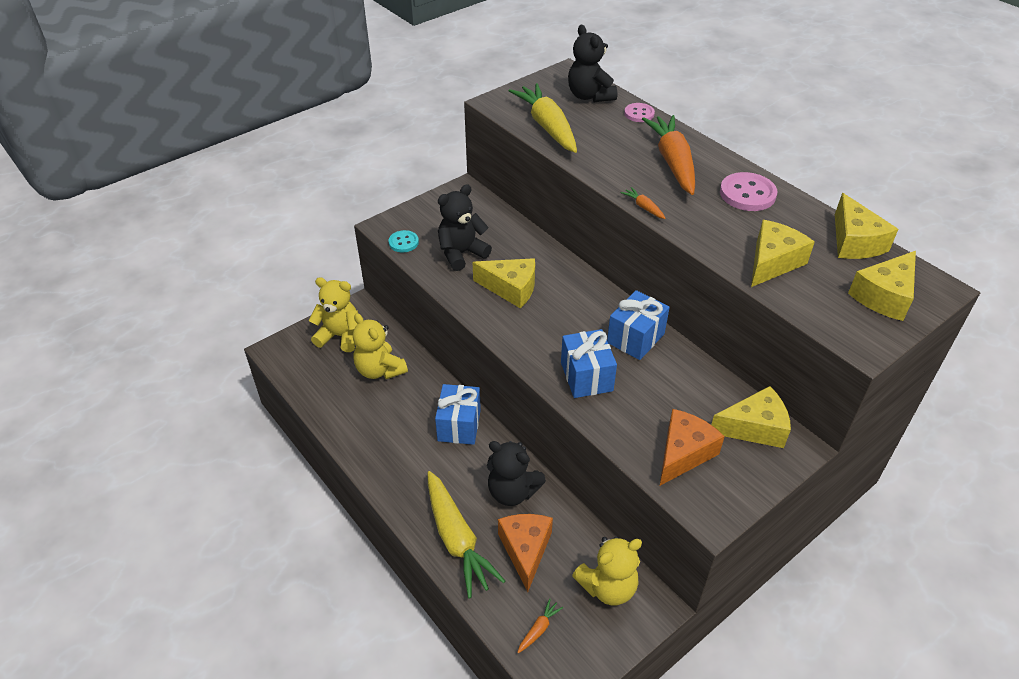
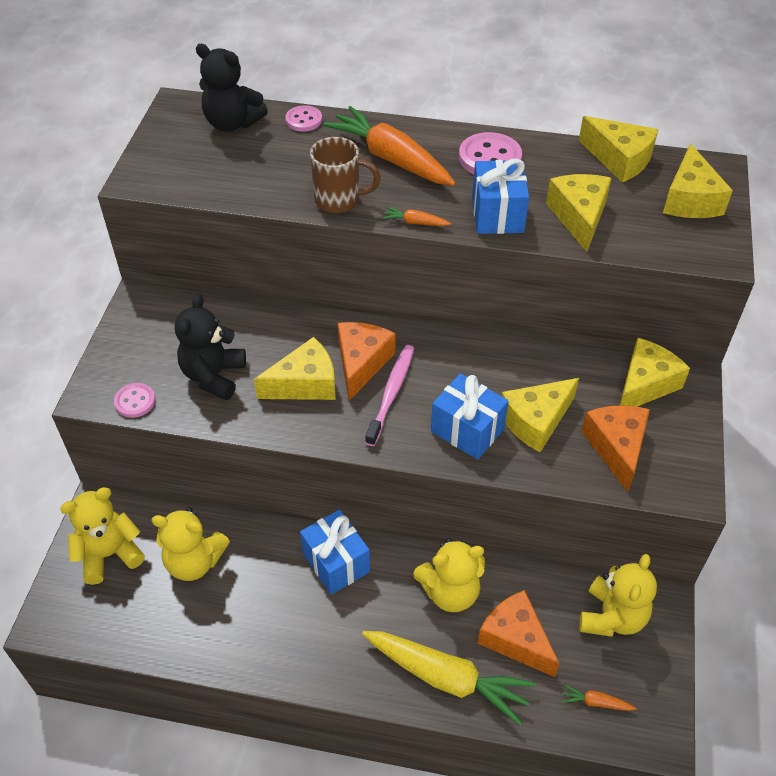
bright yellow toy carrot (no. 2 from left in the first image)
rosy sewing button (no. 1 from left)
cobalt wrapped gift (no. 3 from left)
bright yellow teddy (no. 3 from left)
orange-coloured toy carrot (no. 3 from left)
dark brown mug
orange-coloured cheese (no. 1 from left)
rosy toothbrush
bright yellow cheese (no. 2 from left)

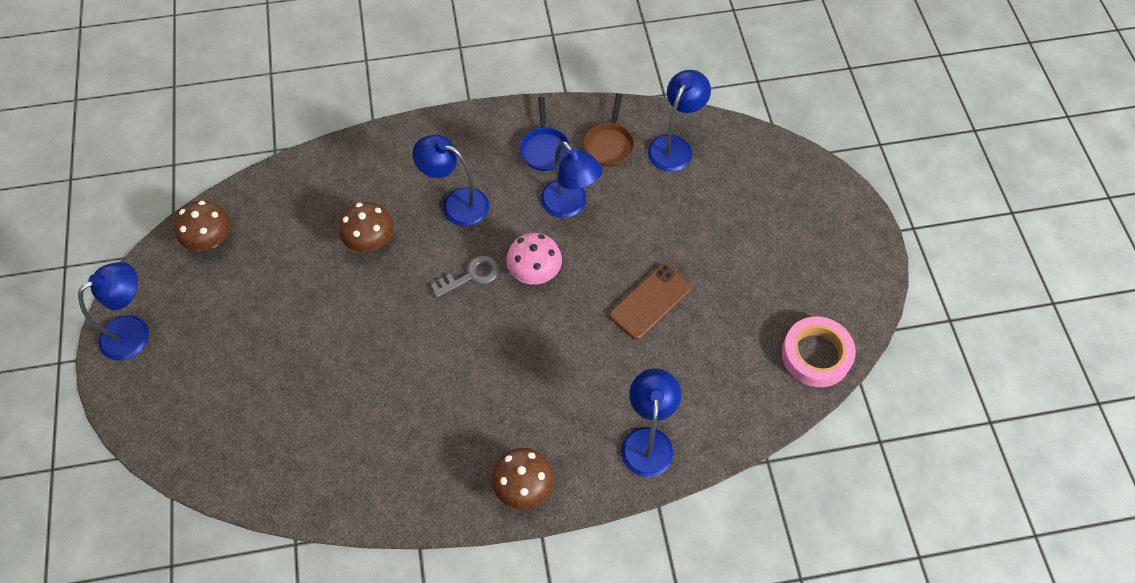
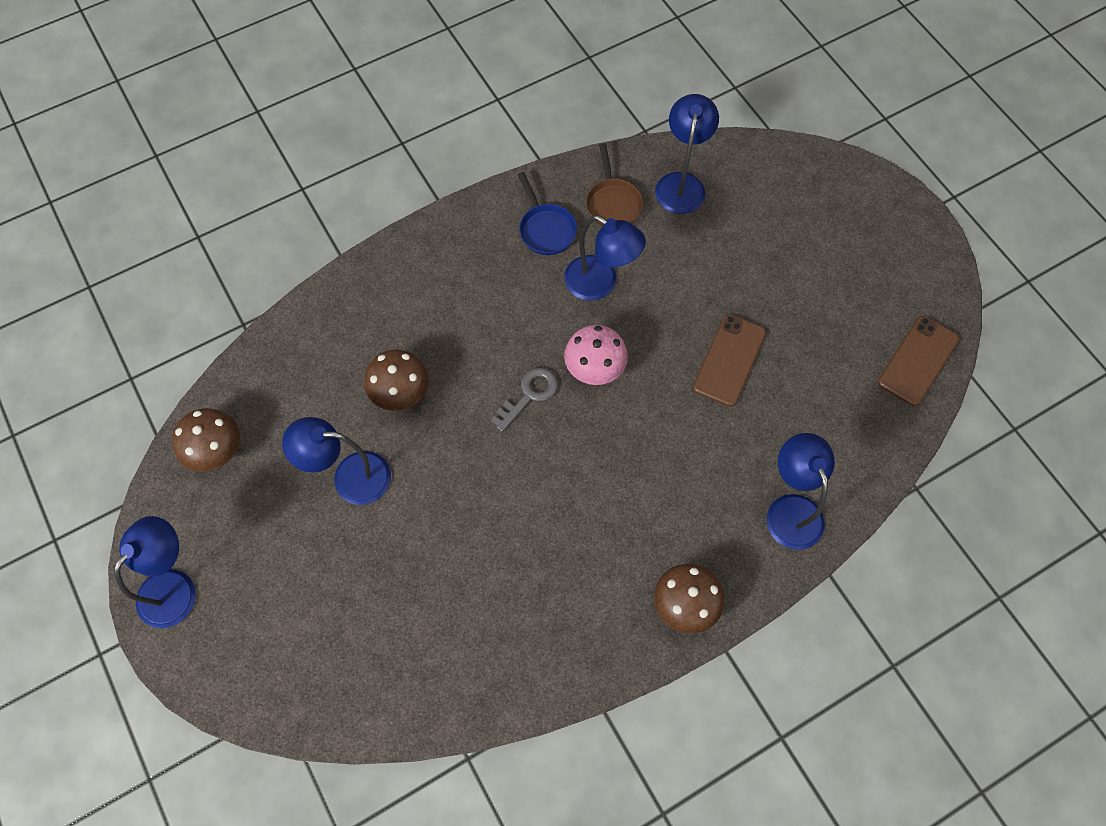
cobalt reading lamp (no. 2 from left)
dark brown smartphone (no. 2 from left)

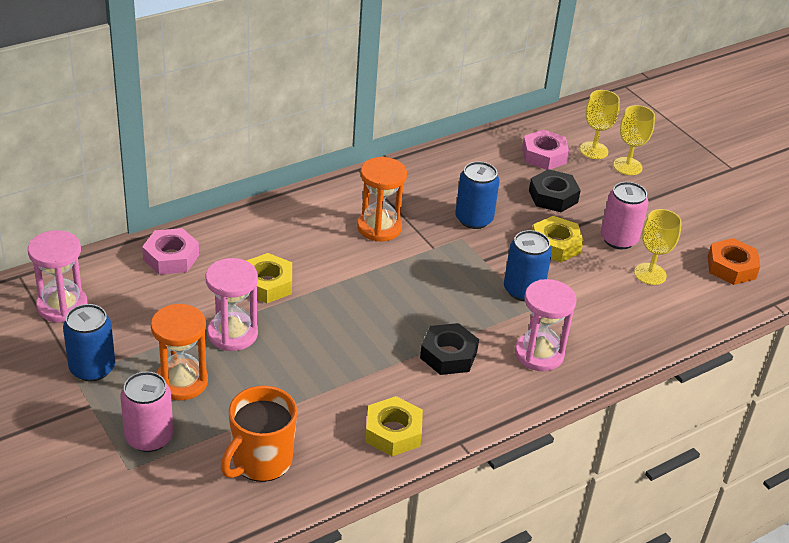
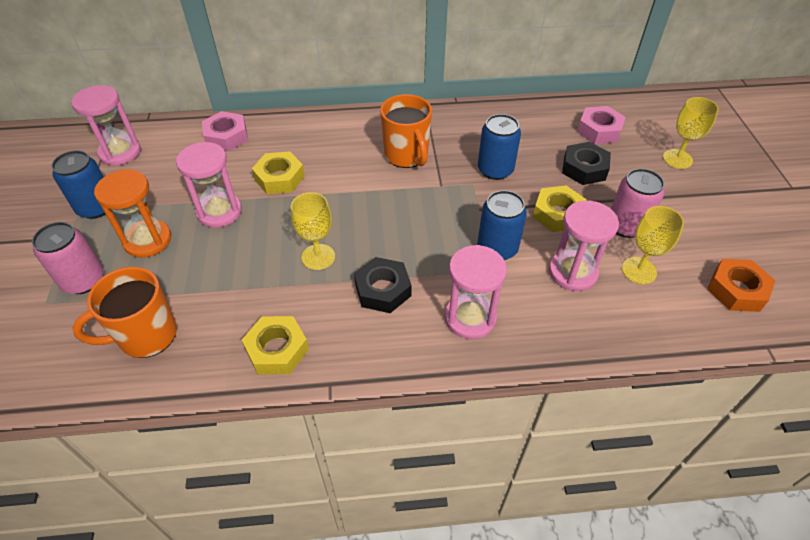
bright yellow chalice (no. 1 from left)
orange-coloured mug (no. 2 from left)
rosy hourglass (no. 4 from left)

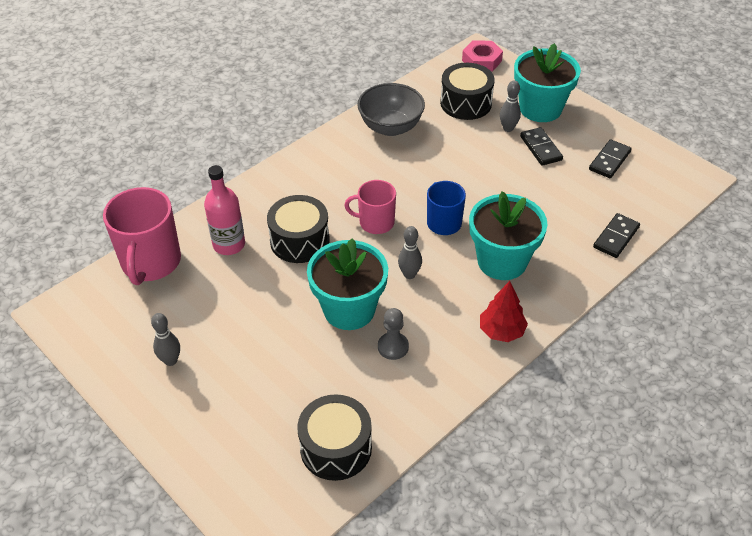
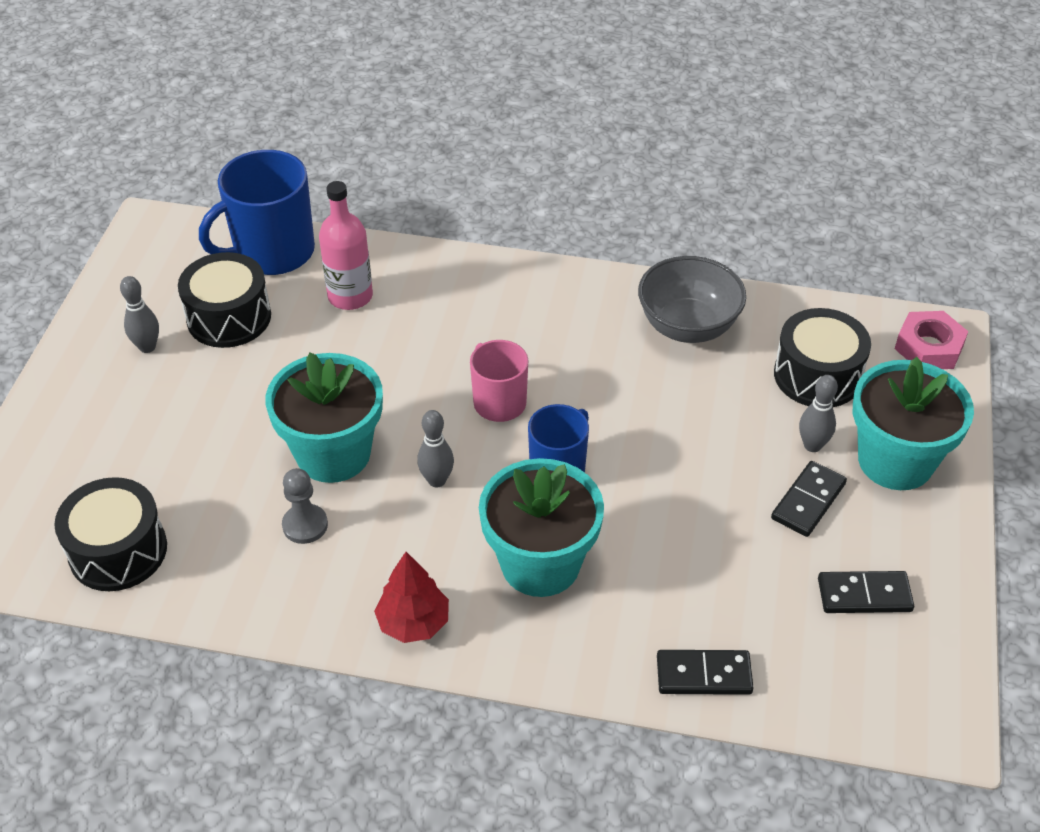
cobalt mug (no. 1 from left)
black snare drum (no. 2 from left)

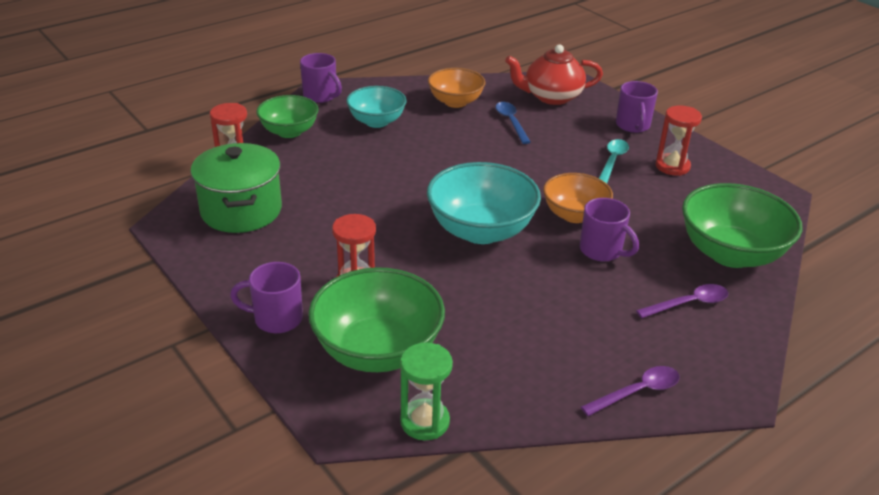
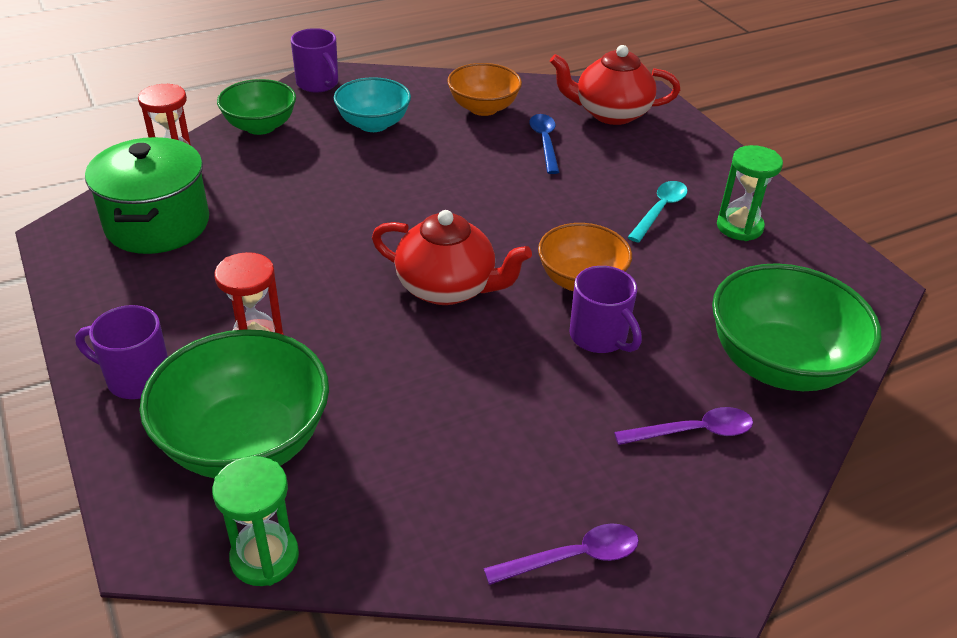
royal purple mug (no. 4 from left in the first image)
green hourglass (no. 2 from left)
red teapot (no. 1 from left)

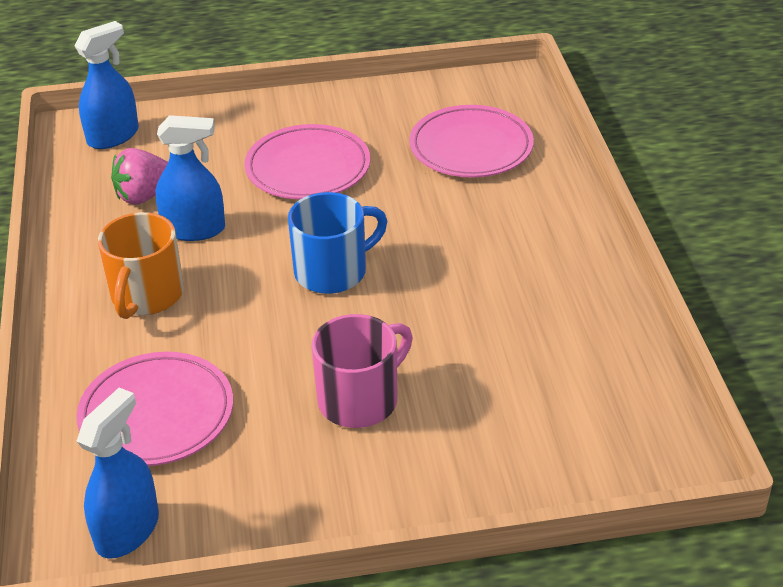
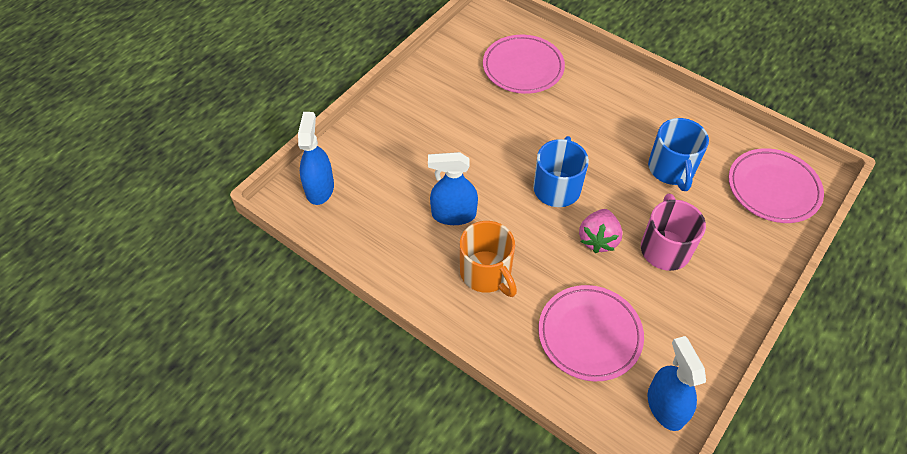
cobalt sprayer (no. 2 from left)
rosy dinner plate (no. 3 from left)
rosy berry
cobalt mug (no. 2 from left)

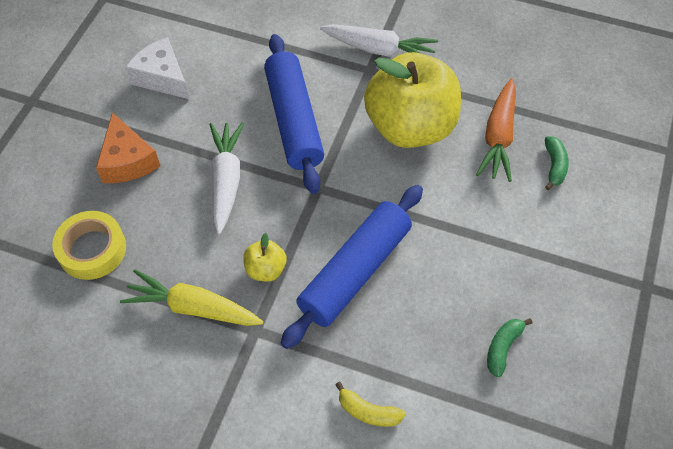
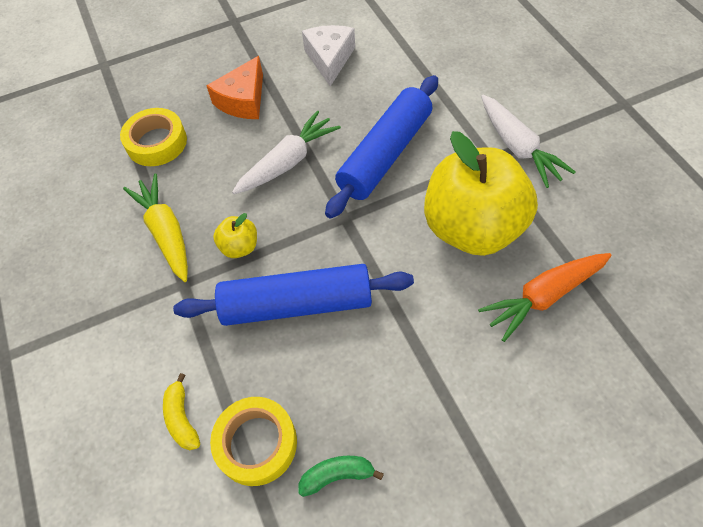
green banana (no. 2 from left in the first image)
bright yellow sticky tape (no. 2 from left)

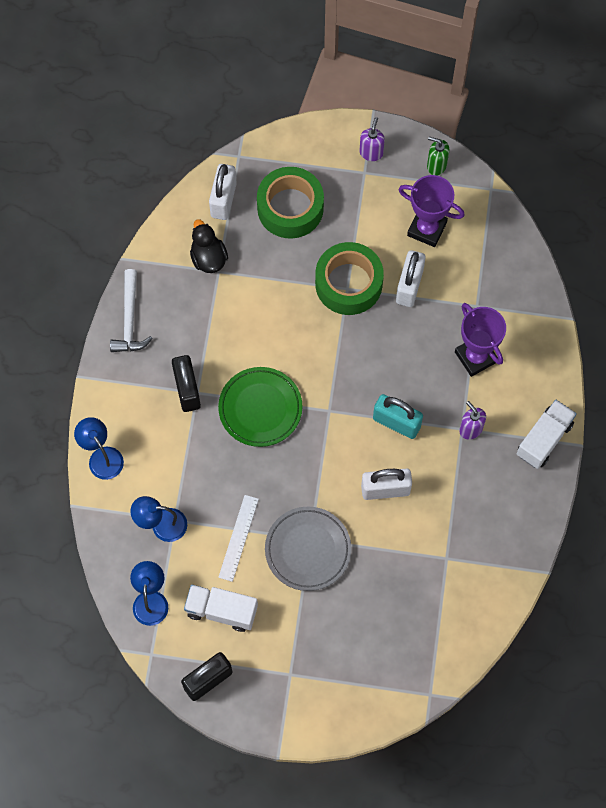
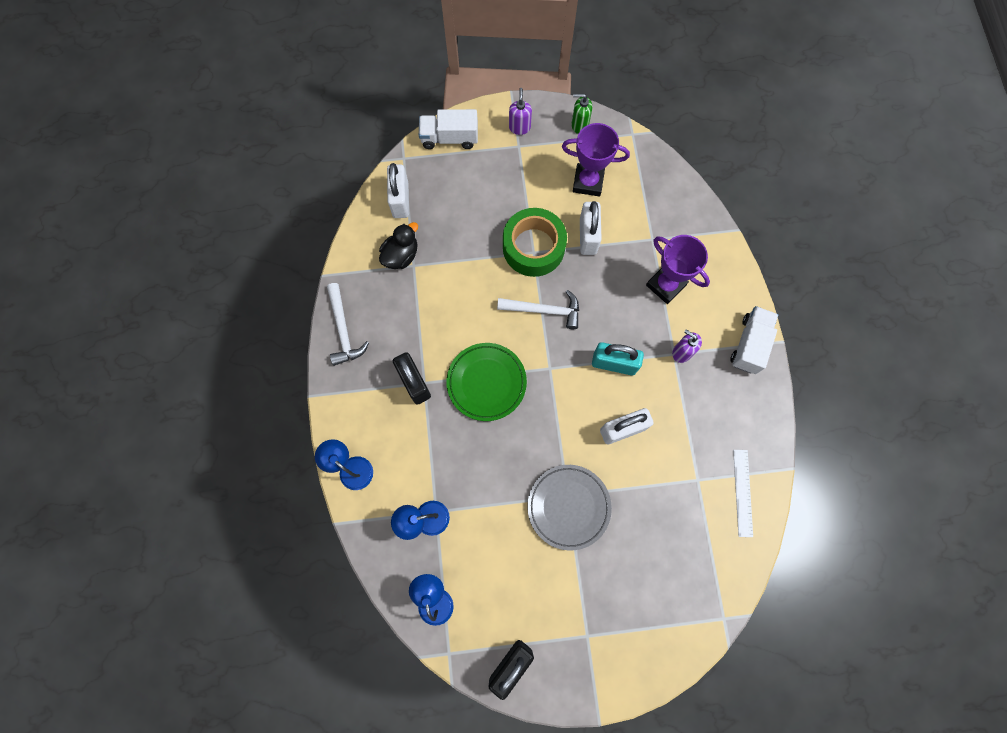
green sticky tape (no. 1 from left in the first image)
black duck
pure white measuring stick
pure white toy truck (no. 1 from left)
pure white claw hammer (no. 2 from left)

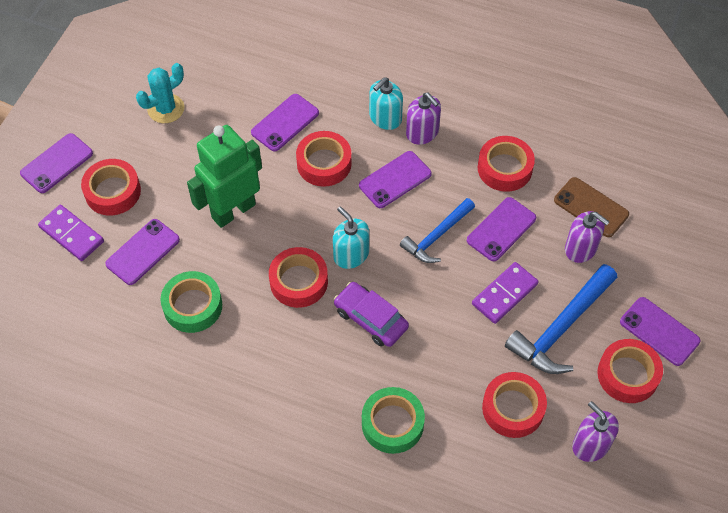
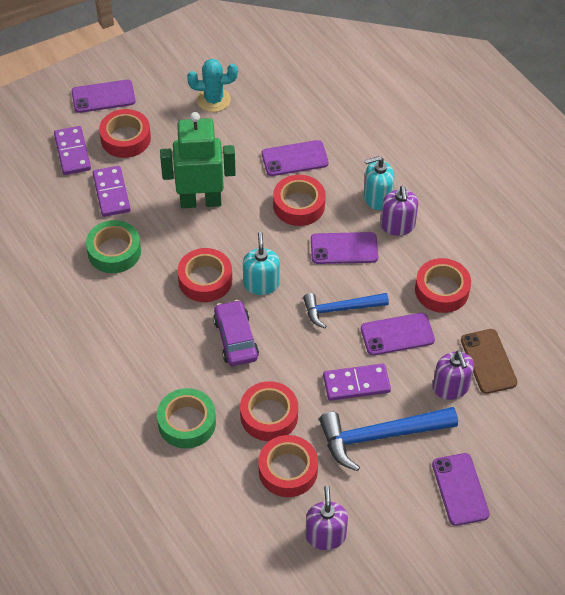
royal purple domino piece (no. 2 from left)
red sticky tape (no. 3 from left)

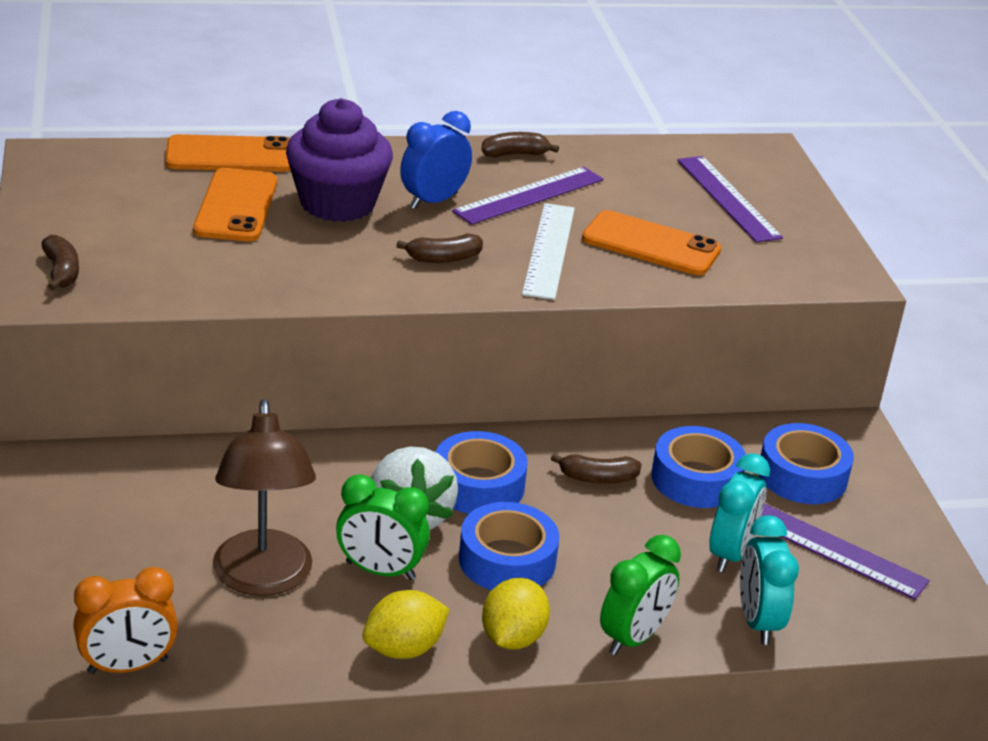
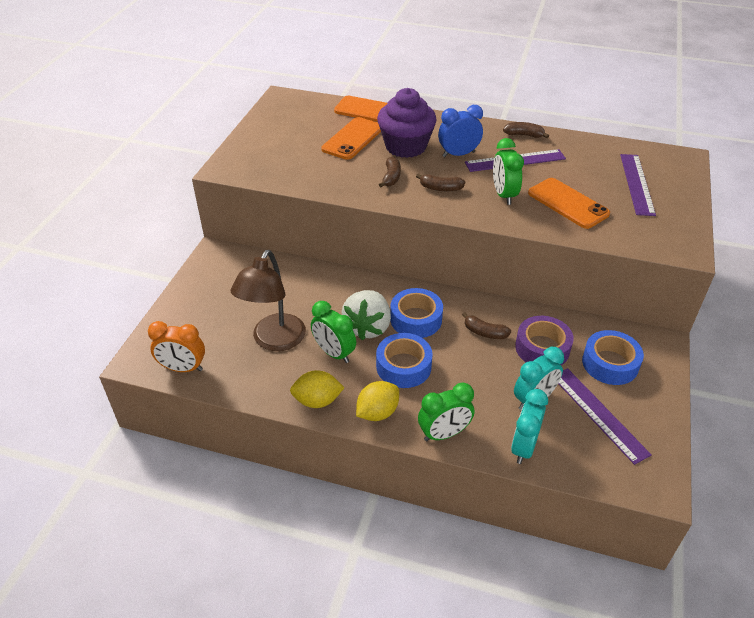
green clock (no. 3 from left)
dark brown banana (no. 1 from left)
royal purple sticky tape

